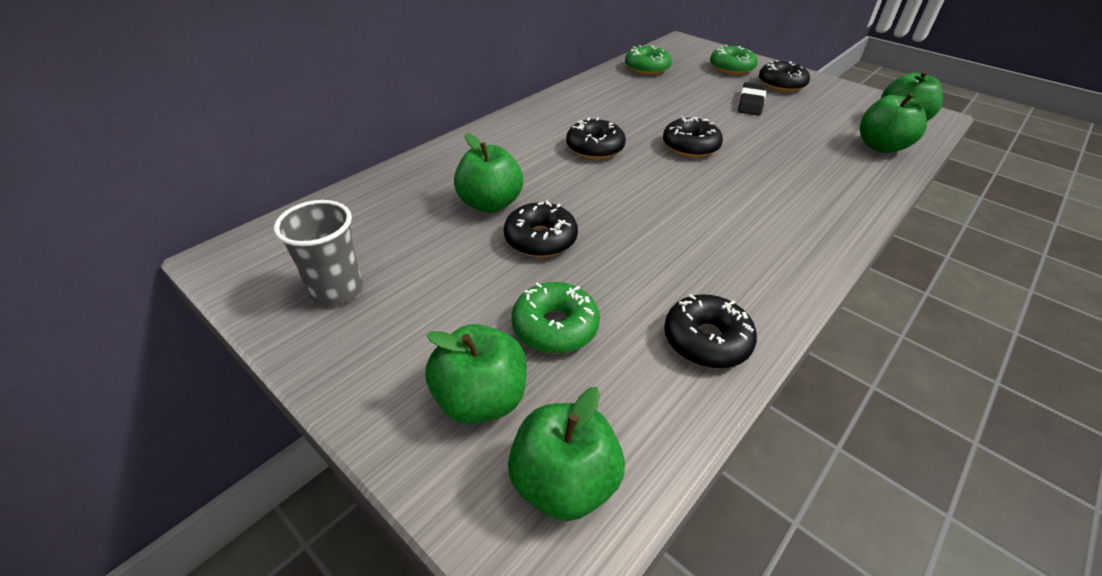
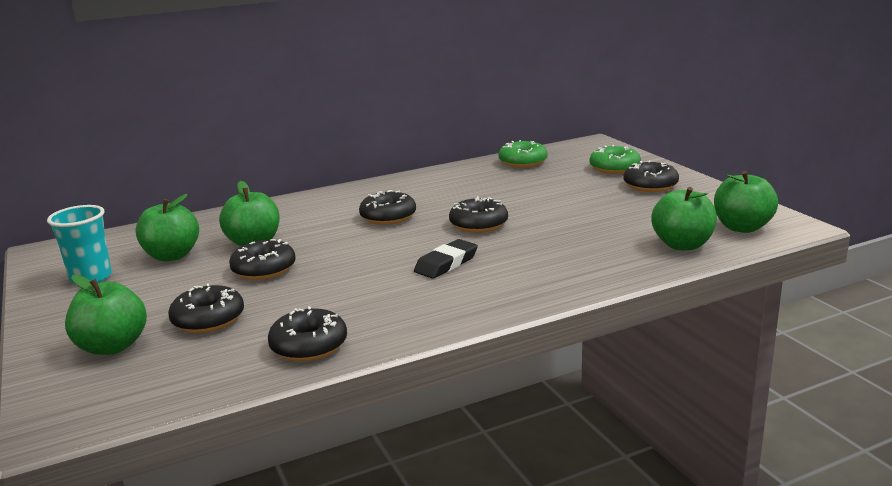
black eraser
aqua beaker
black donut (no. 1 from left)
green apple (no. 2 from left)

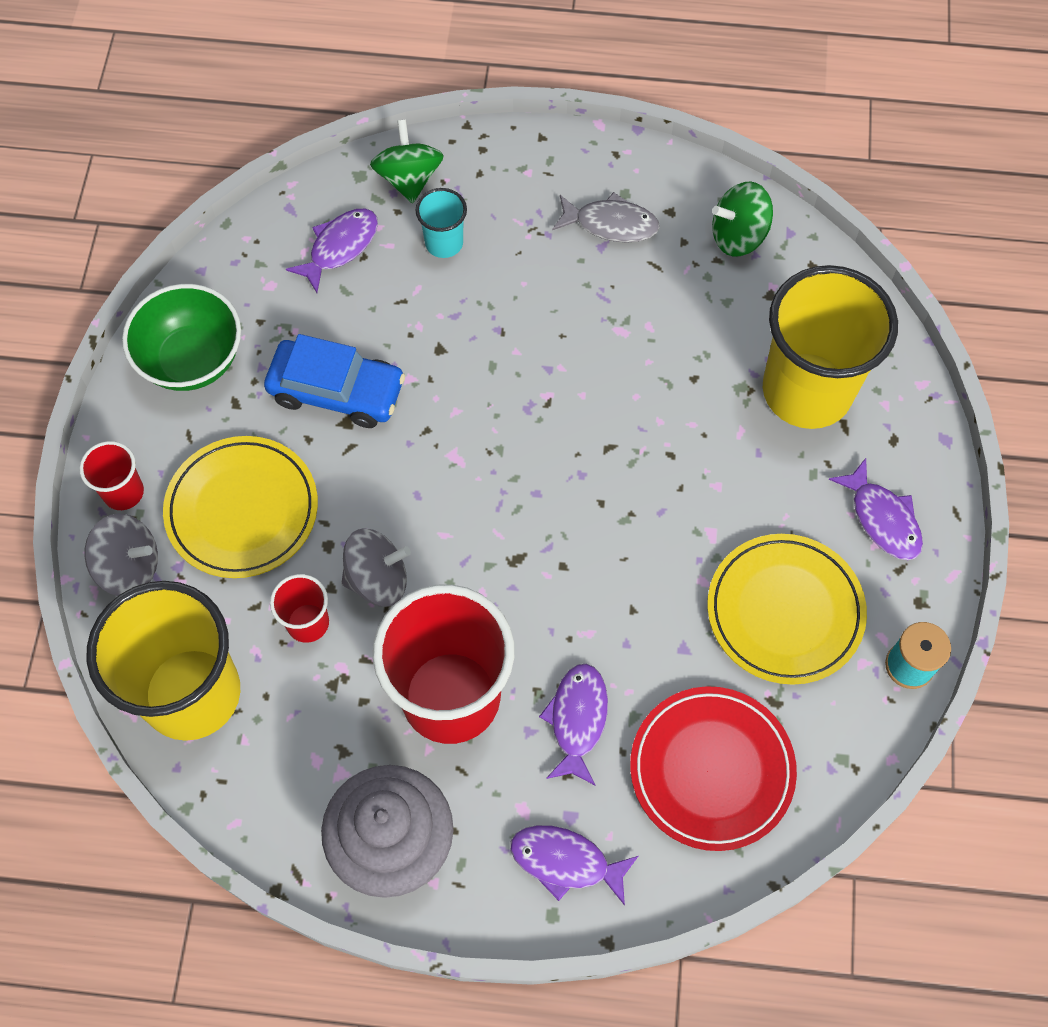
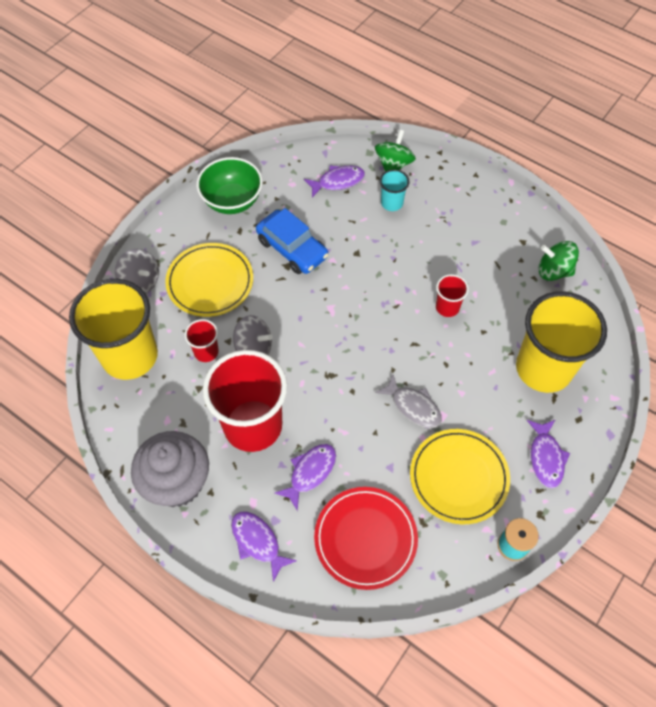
gray toy fish
red beaker (no. 3 from left)

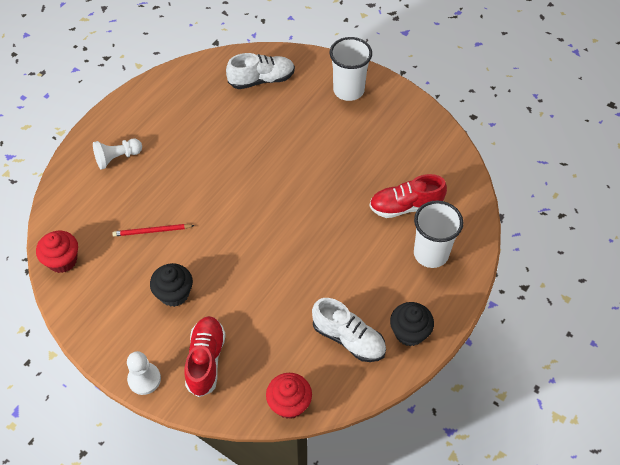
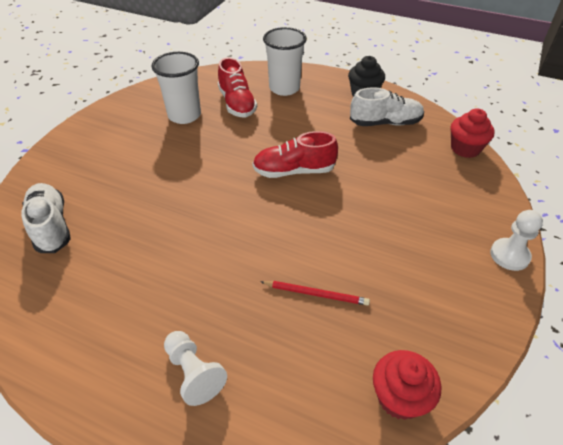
pure white beaker (no. 1 from left)
red pencil
black cupcake (no. 1 from left in the first image)
pure white lace-up shoe (no. 2 from left)
red lace-up shoe (no. 2 from left)

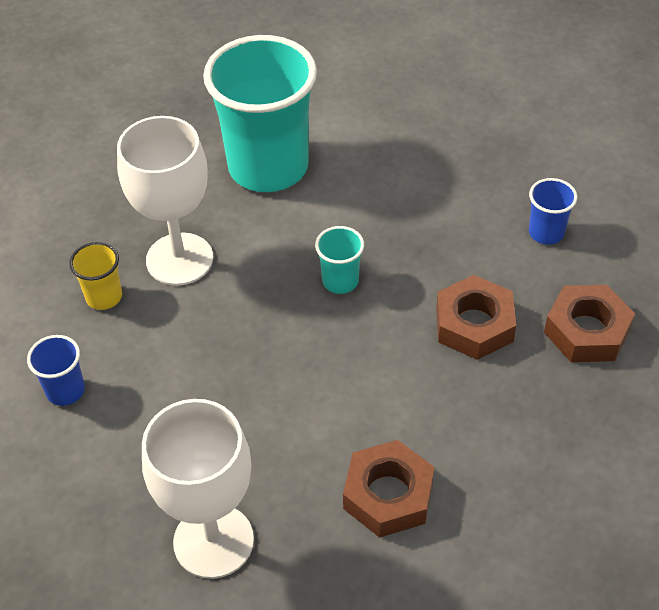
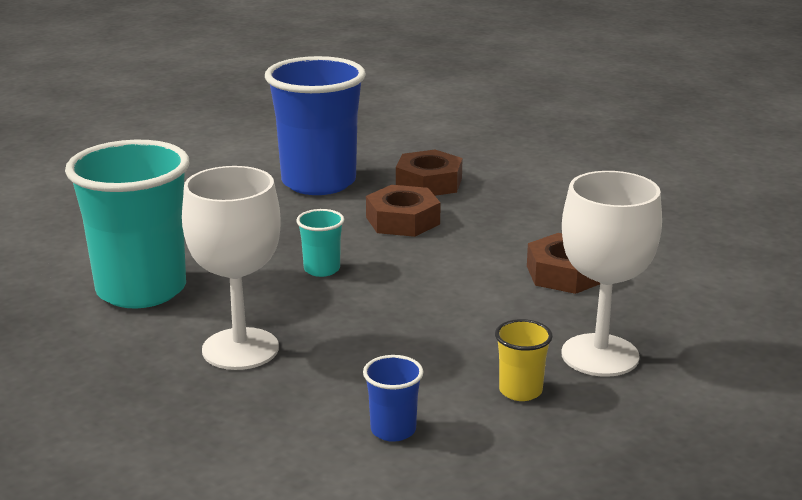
cobalt beaker (no. 1 from left)
bright yellow beaker

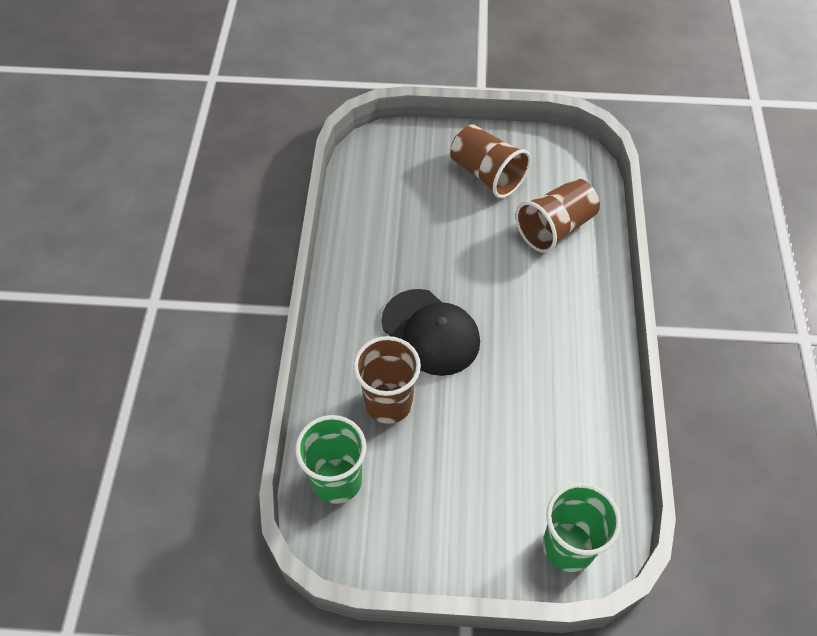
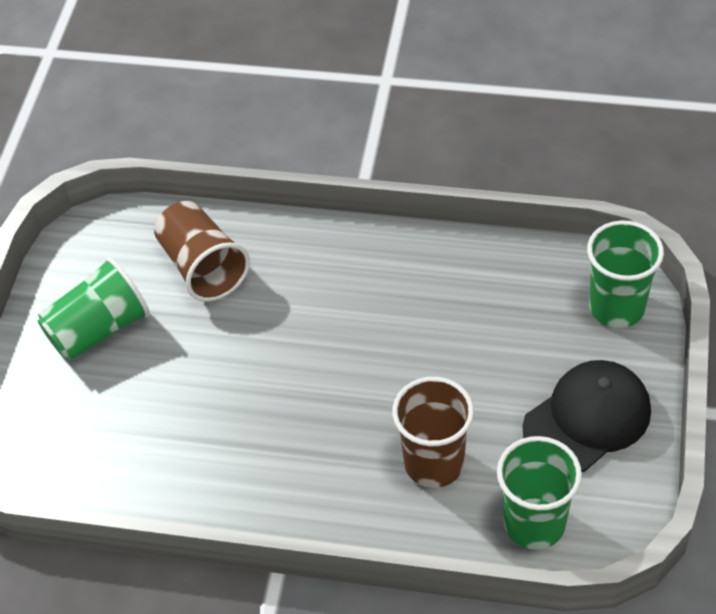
green beaker (no. 1 from left)
black baseball cap

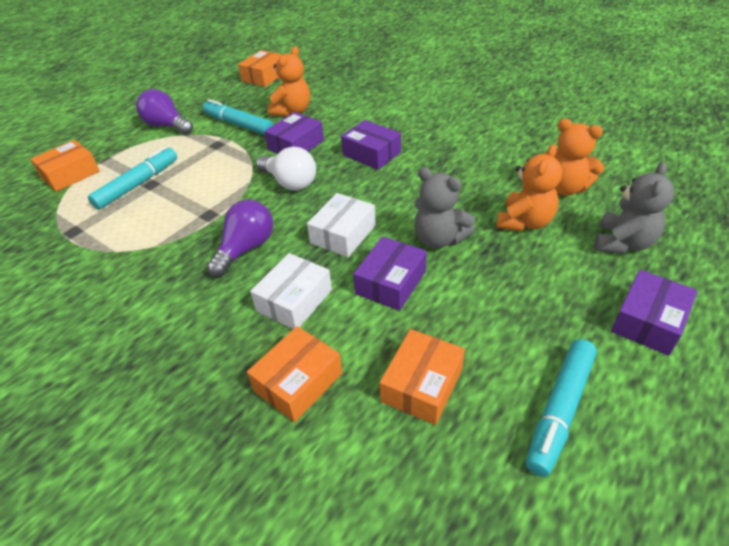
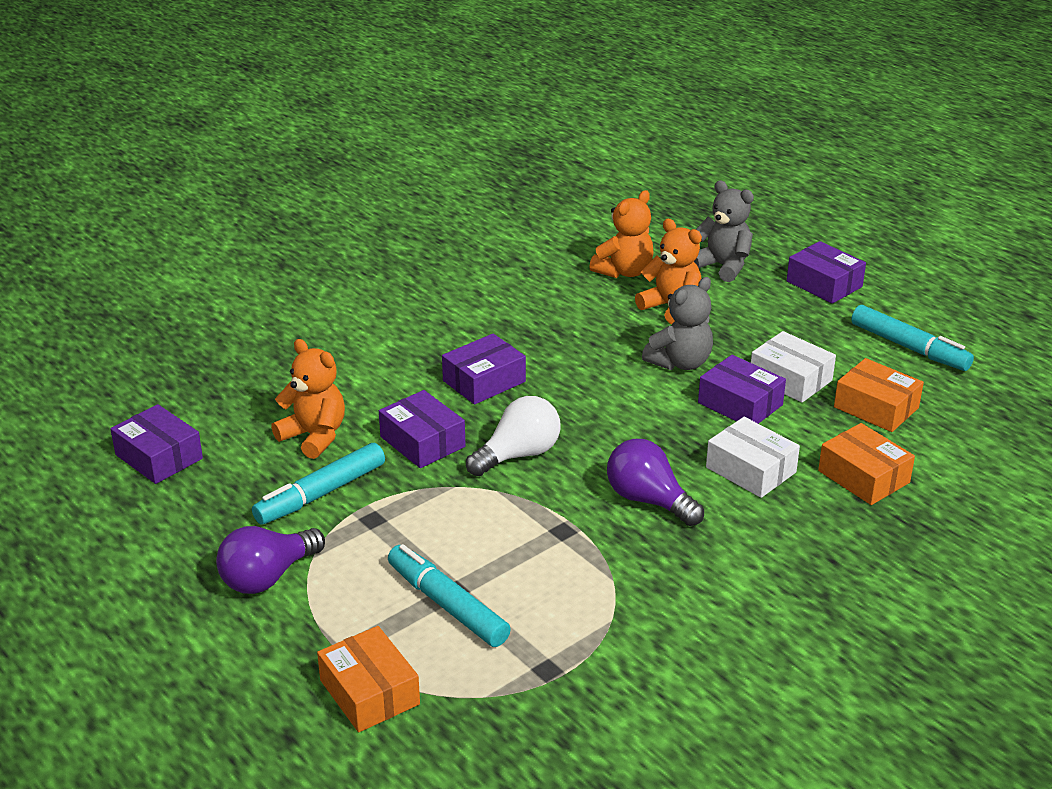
royal purple package (no. 1 from left)
pure white package (no. 2 from left)

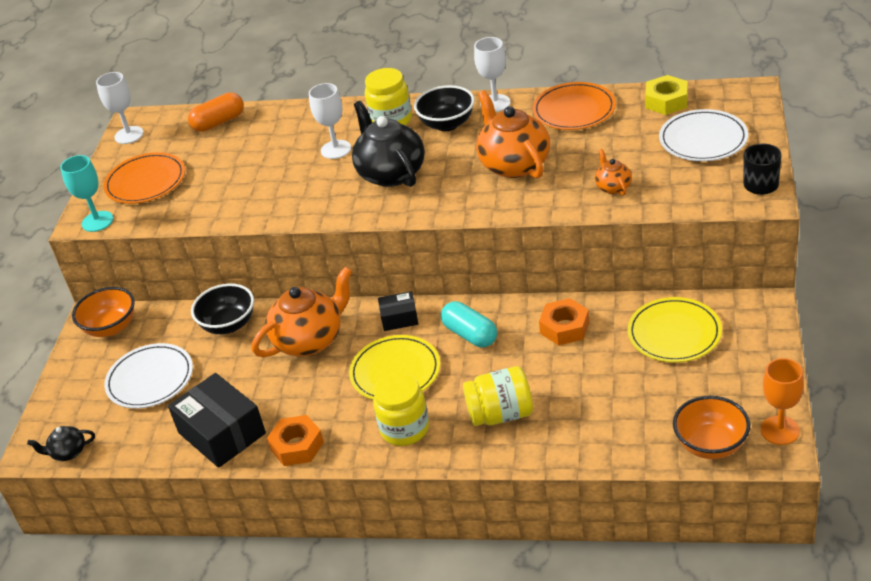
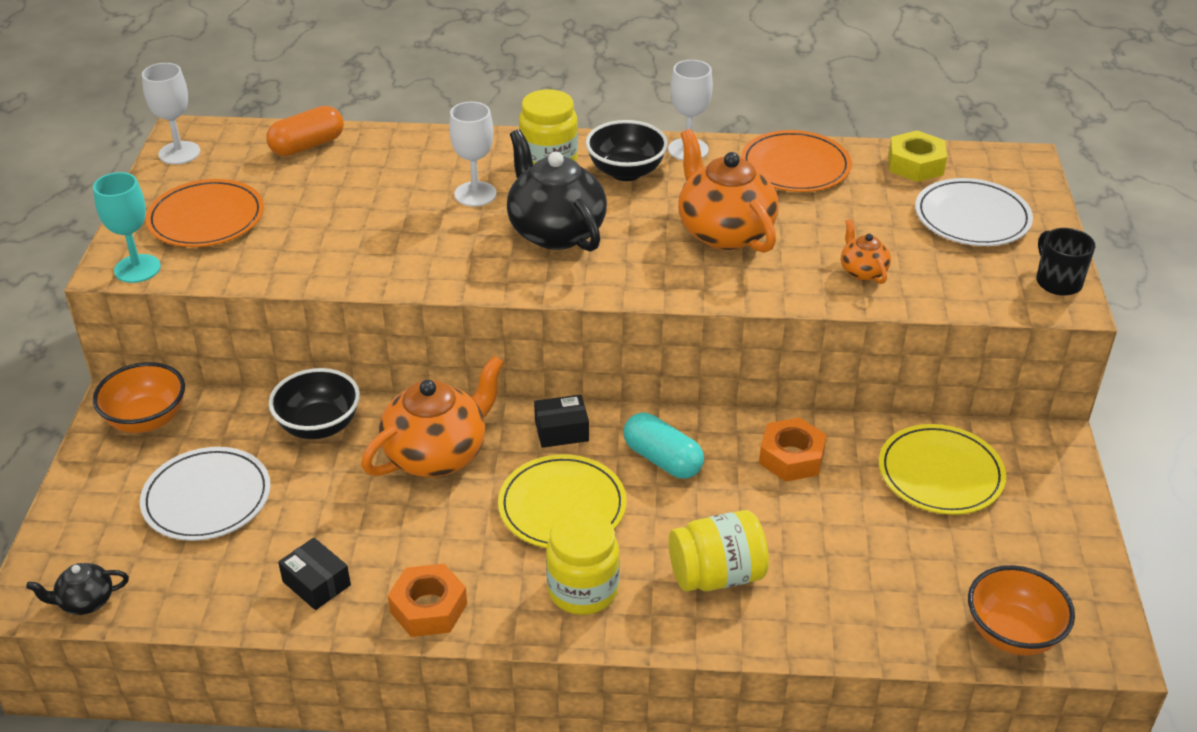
orange-coloured chalice
black package (no. 1 from left)

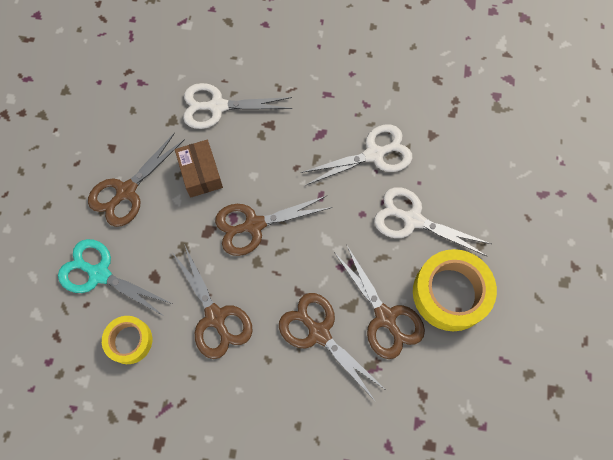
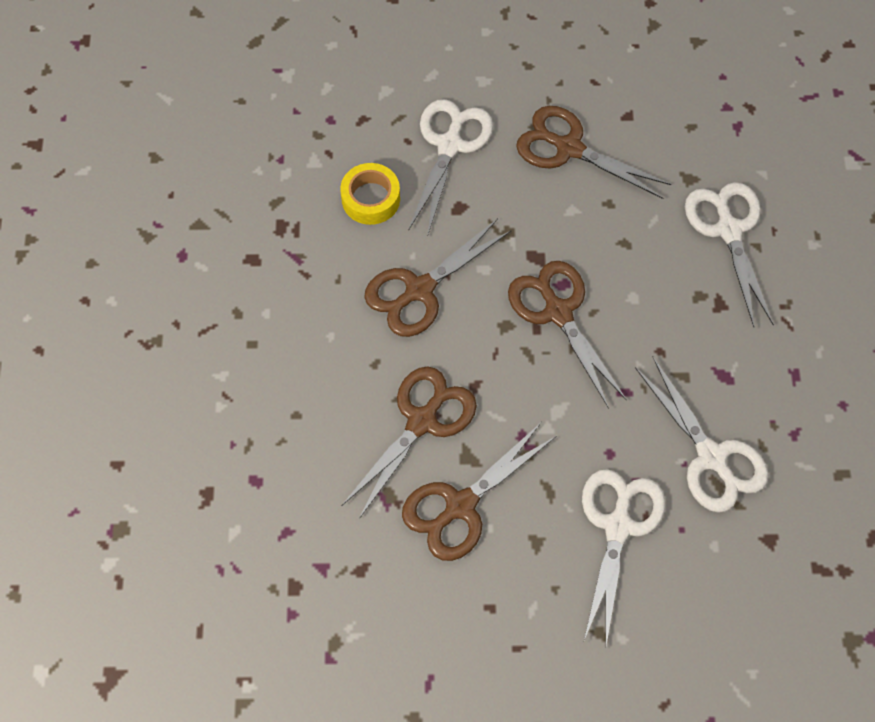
dark brown package
pure white shears (no. 1 from left)
bright yellow sticky tape (no. 2 from left in the first image)

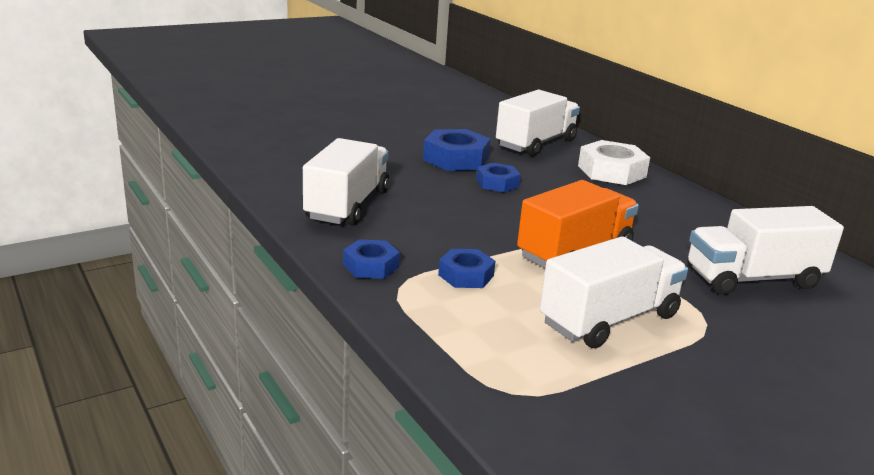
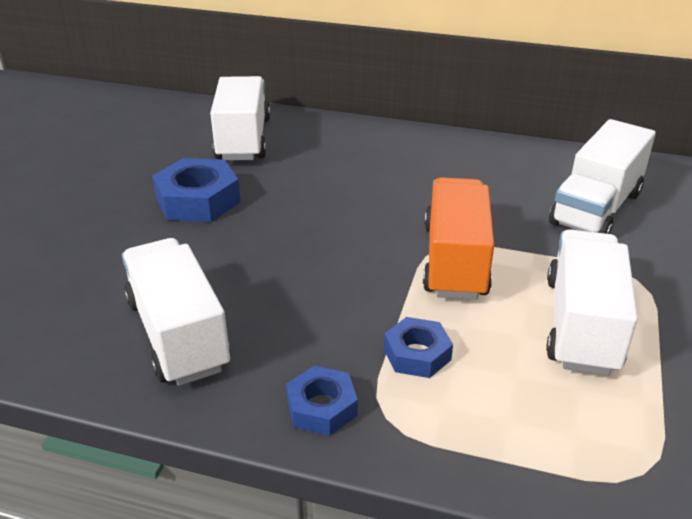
pure white hexagon nut
cobalt hexagon nut (no. 4 from left in the first image)

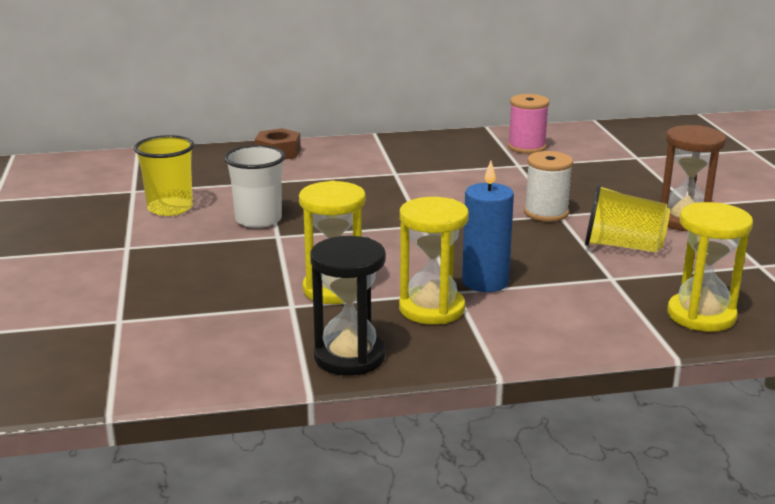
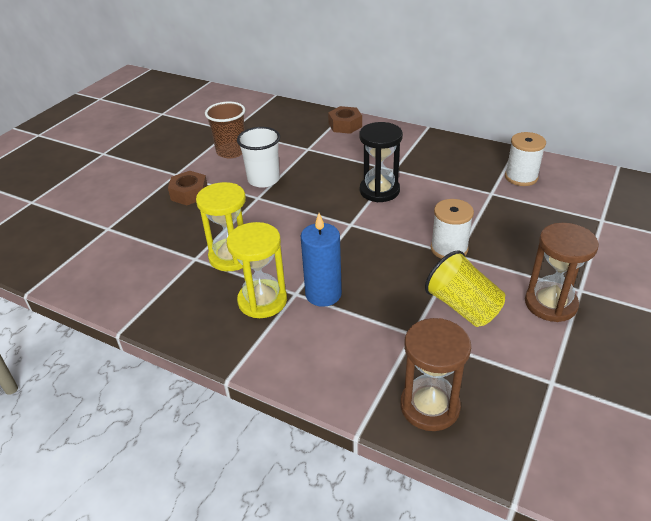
pure white spool (no. 2 from left)
dark brown beaker
dark brown hourglass (no. 1 from left)
black hourglass
dark brown hexagon nut (no. 1 from left)

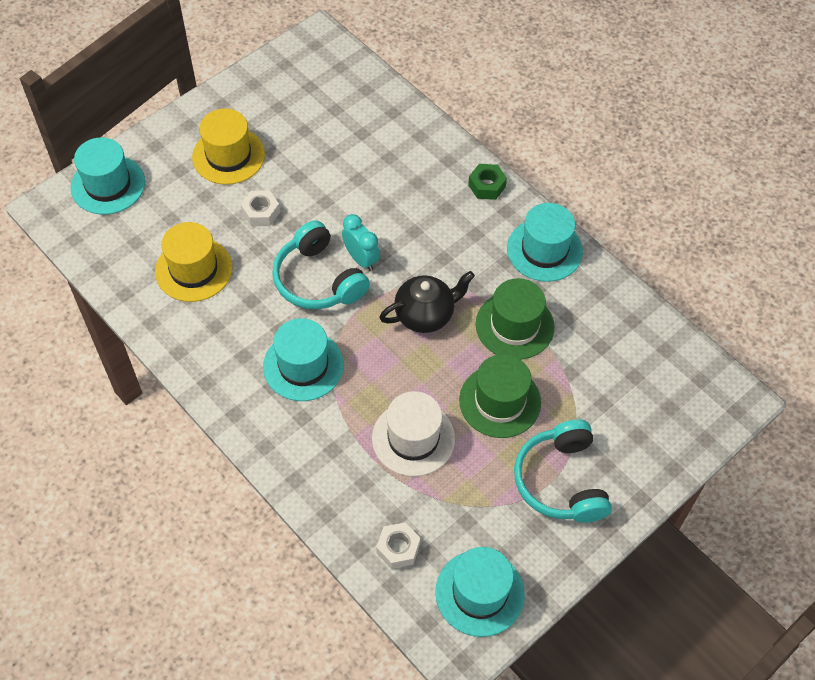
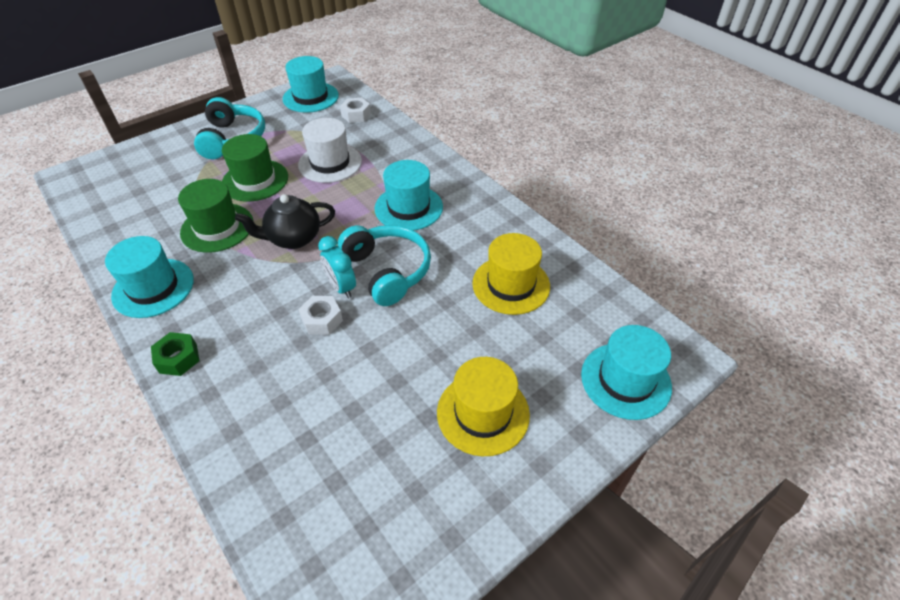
pure white hexagon nut (no. 1 from left)

